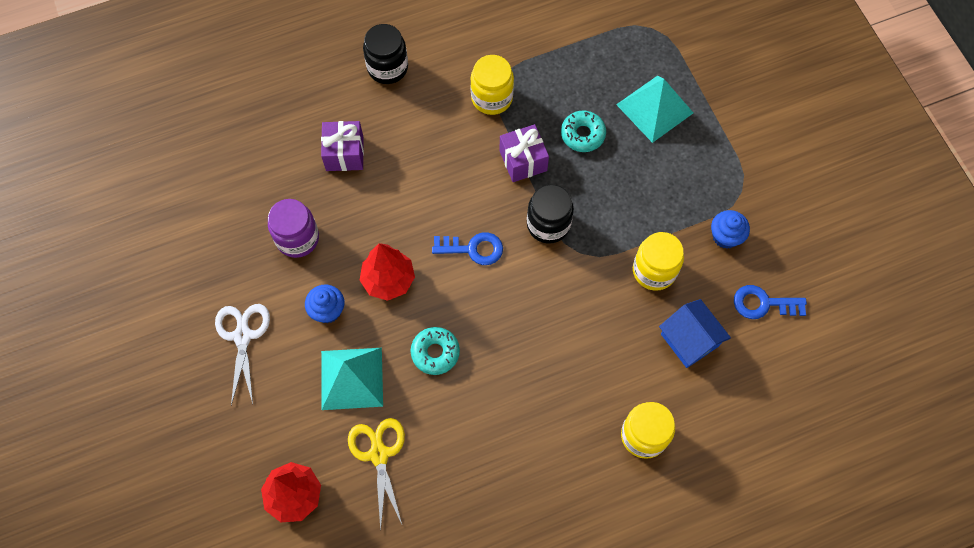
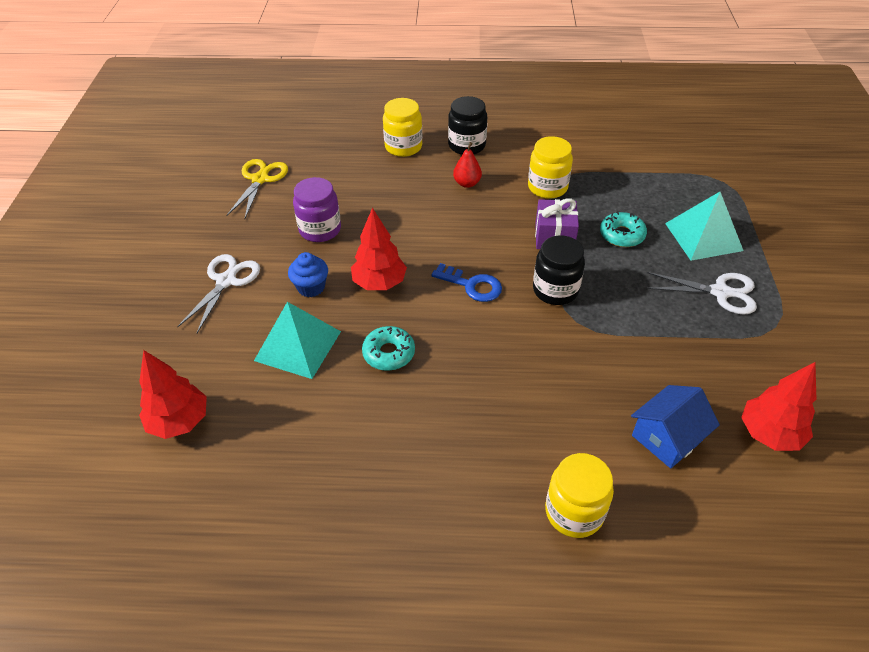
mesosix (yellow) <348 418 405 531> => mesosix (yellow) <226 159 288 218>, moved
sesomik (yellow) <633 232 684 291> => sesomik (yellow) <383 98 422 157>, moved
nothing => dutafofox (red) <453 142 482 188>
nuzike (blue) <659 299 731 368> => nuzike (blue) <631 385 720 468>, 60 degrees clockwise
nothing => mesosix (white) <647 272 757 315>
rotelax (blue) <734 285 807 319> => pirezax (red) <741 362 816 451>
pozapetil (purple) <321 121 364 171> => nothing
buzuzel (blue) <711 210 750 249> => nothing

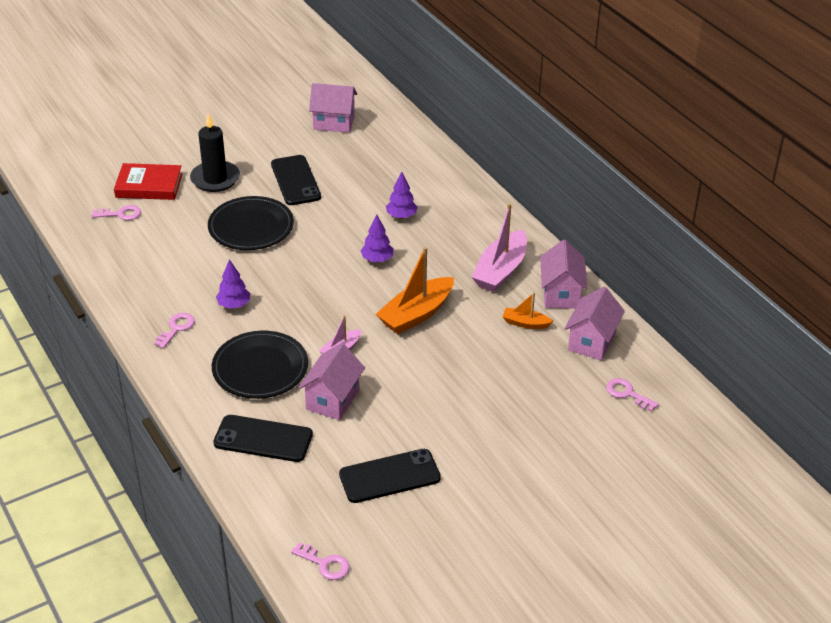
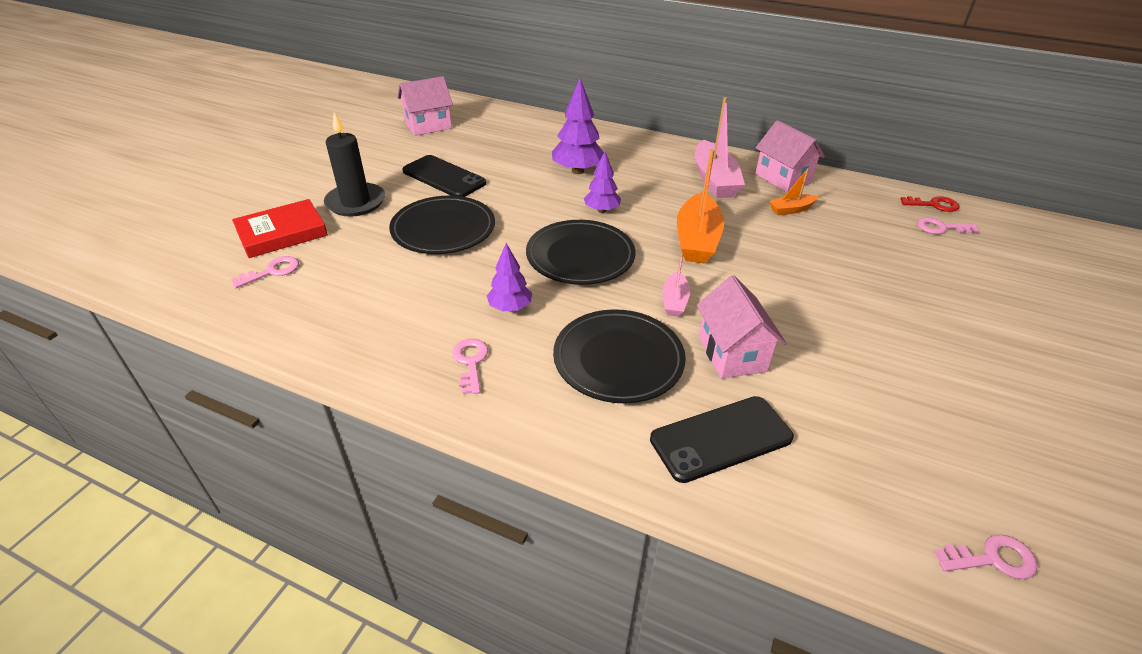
nothing => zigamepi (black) <526 220 636 285>
pirezax (purple) <386 172 418 219> => pirezax (purple) <552 78 604 174>, x1.58
nothing => rotelax (red) <901 196 959 212>
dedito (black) <339 449 441 503> => nothing
nuzike (pink) <564 287 625 360> => nothing

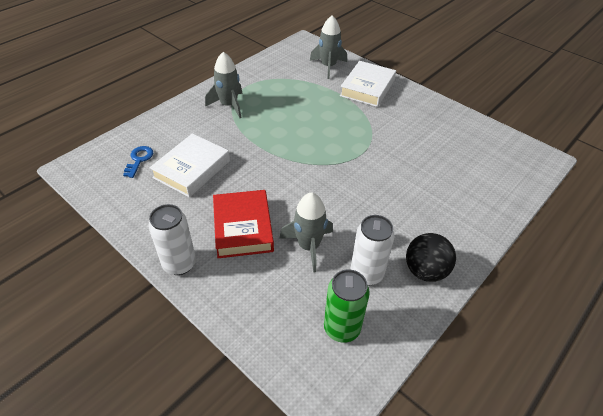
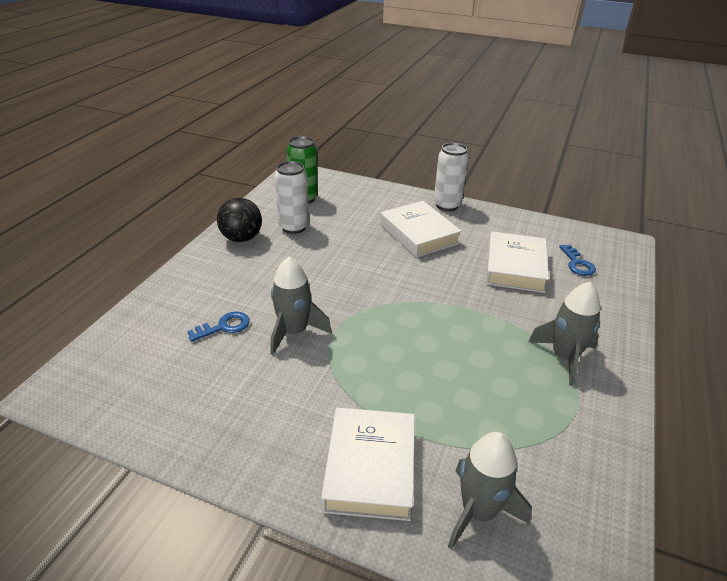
nothing => rotelax (blue) <187 311 250 342>
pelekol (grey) <279 192 333 273> => pelekol (grey) <271 256 331 355>, moved
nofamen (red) <213 190 274 258> => nofamen (white) <380 201 462 258>

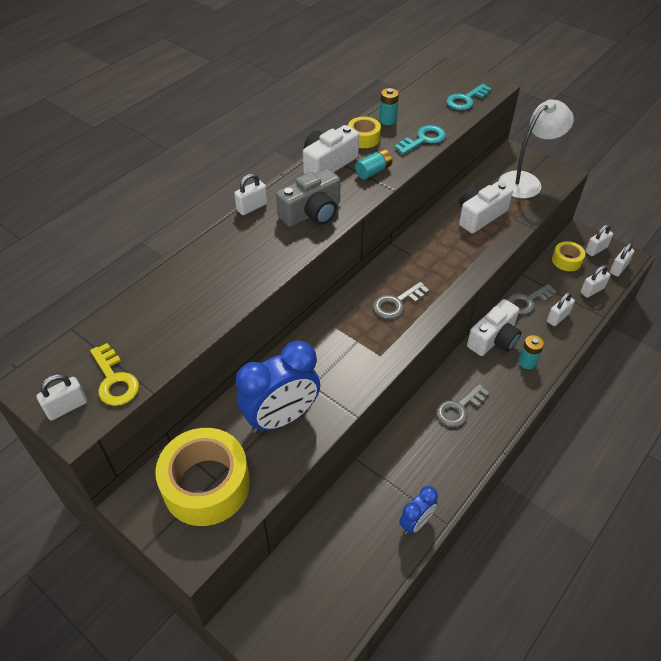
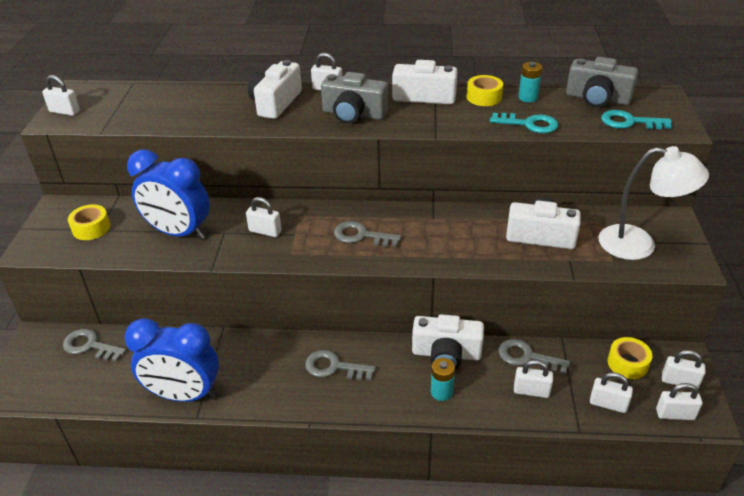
nothing => rotelax (grey) <63 329 126 362>
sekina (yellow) <155 428 250 526> => sekina (yellow) <68 204 110 240>, x0.50
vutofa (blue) <399 486 438 535> => vutofa (blue) <125 318 219 402>, x1.85
nothing => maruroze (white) <246 197 282 237>
nothing => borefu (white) <248 60 302 119>
nothing => borefu (grey) <566 57 638 107>
rotelax (yellow) <90 343 139 406> => nothing
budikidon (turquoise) <355 149 392 179> => nothing

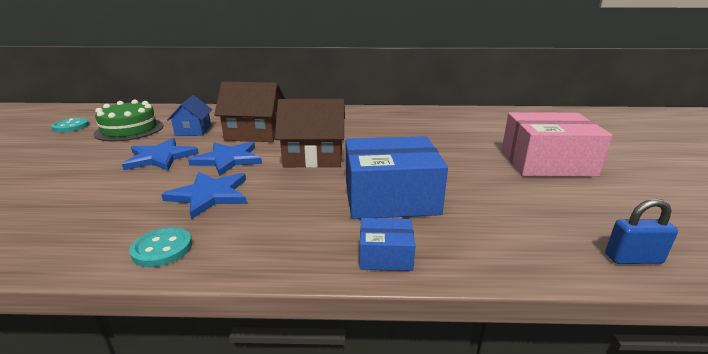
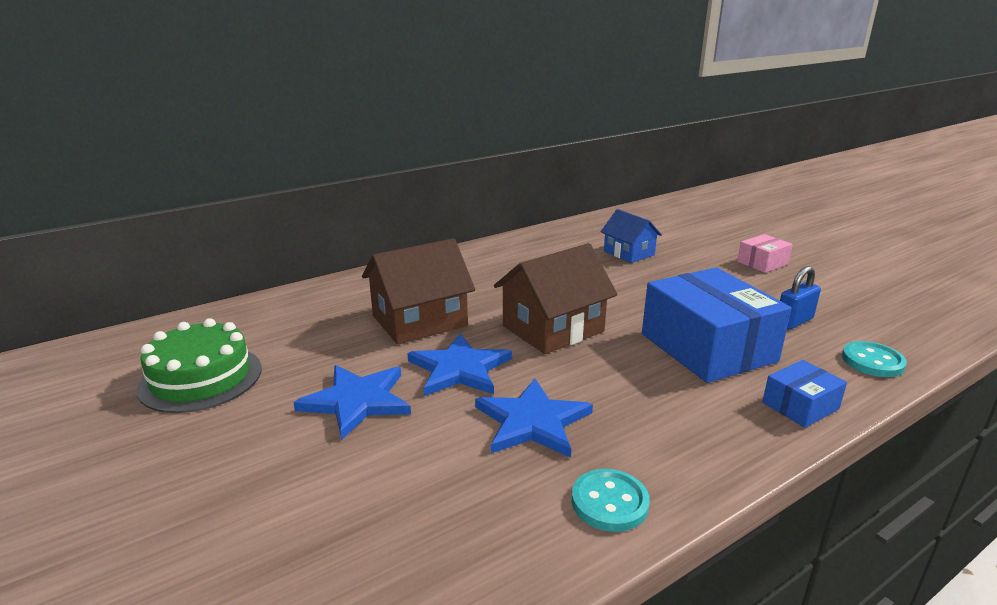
nuzike (blue) <167 95 212 136> => nuzike (blue) <601 209 662 263>, moved
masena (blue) <346 136 448 219> => masena (blue) <642 268 792 383>, 75 degrees counterclockwise
masena (pink) <502 112 612 177> => masena (pink) <737 234 793 273>, x0.48
maruroze (blue) <605 199 678 264> => maruroze (blue) <780 266 821 330>, moved
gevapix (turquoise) <51 118 89 132> => gevapix (turquoise) <842 341 907 377>, moved

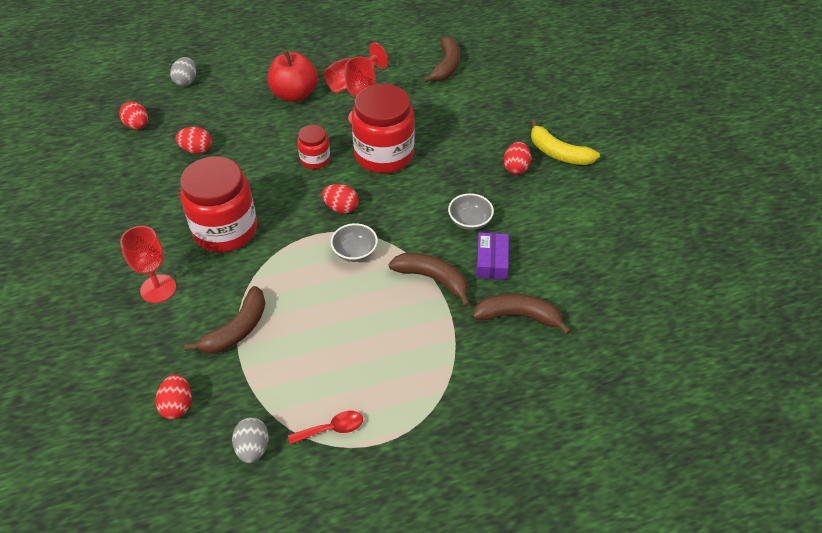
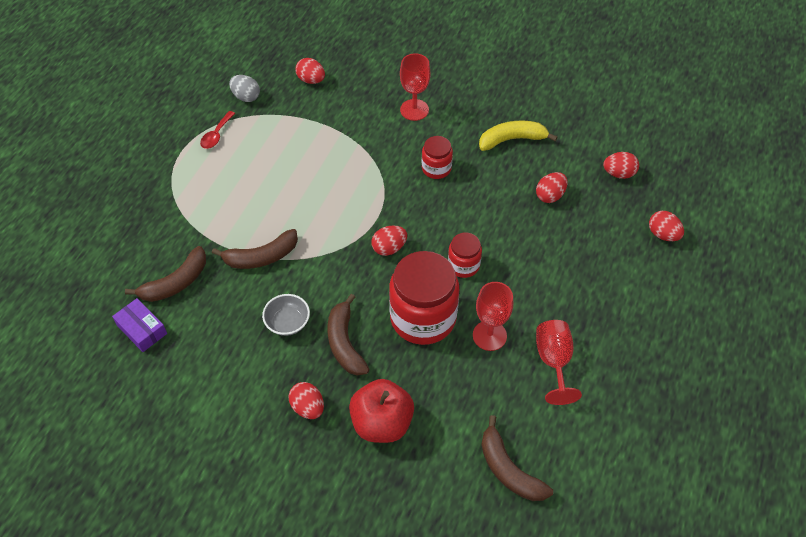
masena (purple) <476 232 509 279> => masena (purple) <112 298 167 352>, moved
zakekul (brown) <184 286 265 354> => zakekul (brown) <327 294 369 376>, moved
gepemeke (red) <268 50 318 102> => gepemeke (red) <349 379 414 443>, moved
sesomik (red) <180 156 257 252> => sesomik (red) <422 136 453 179>, x0.51
zakekul (yellow) <531 120 600 165> => zakekul (yellow) <479 121 558 151>, moved
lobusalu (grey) <170 57 196 86> => lobusalu (red) <649 211 684 241>
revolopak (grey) <331 223 378 262> => nothing

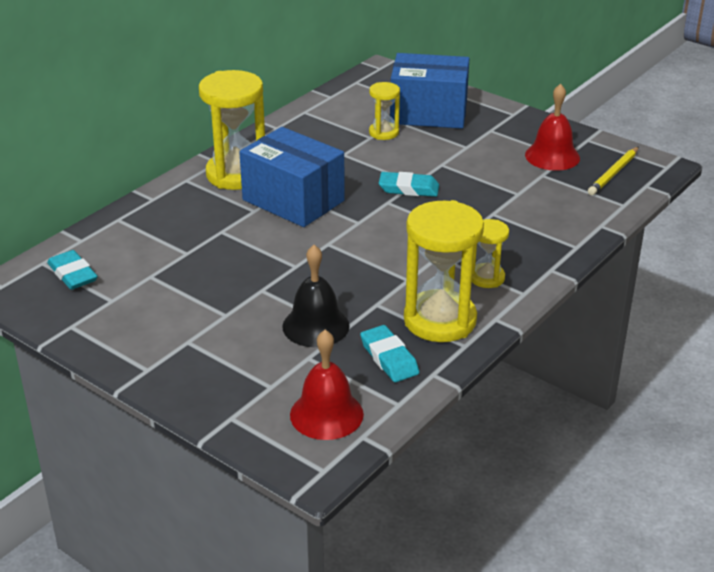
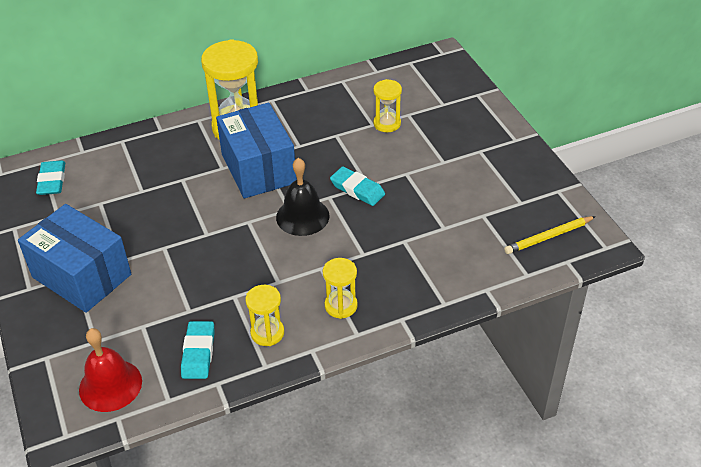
masena (blue) <390 53 470 129> => masena (blue) <18 204 131 313>, moved
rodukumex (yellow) <404 200 484 342> => rodukumex (yellow) <246 285 284 346>, x0.52
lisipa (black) <282 245 350 347> => lisipa (black) <276 158 329 236>, moved
lisipa (red) <525 84 580 171> => nothing

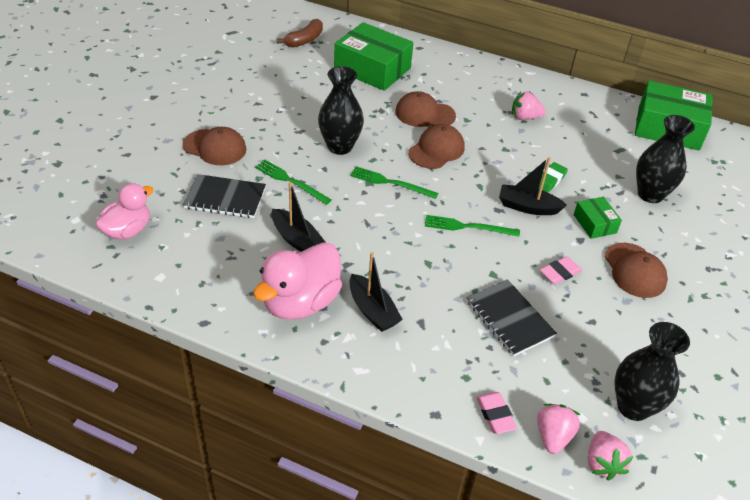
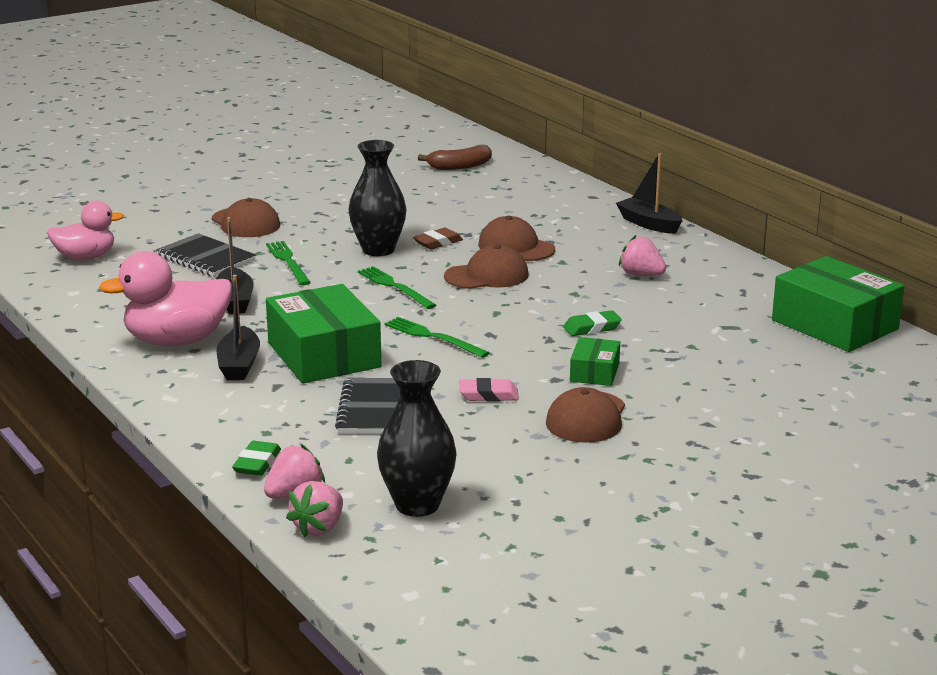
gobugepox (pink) <476 392 517 434> => gobugepox (green) <232 441 281 476>
masena (green) <334 22 413 91> => masena (green) <266 284 381 384>, moved
nothing => gobugepox (brown) <413 228 463 249>
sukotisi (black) <499 157 567 215> => sukotisi (black) <616 153 682 234>, moved
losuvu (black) <636 115 695 203> => nothing

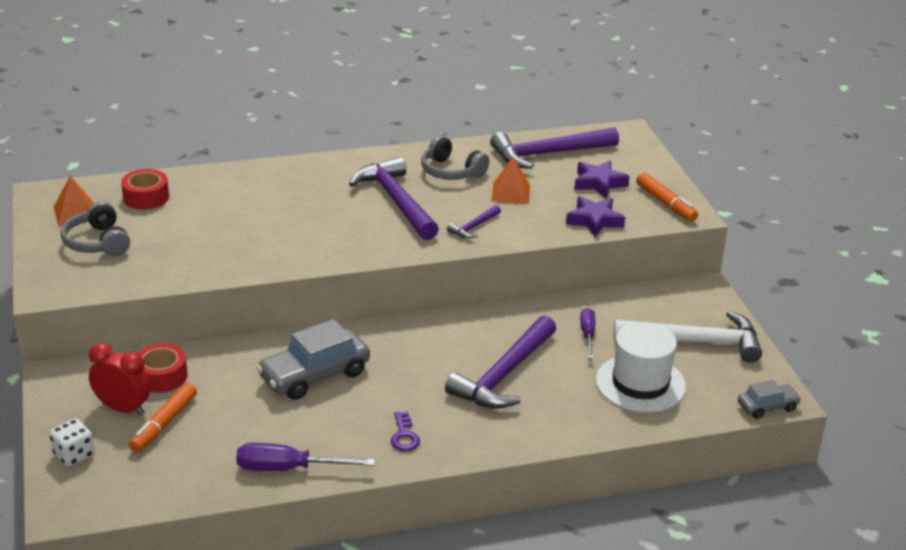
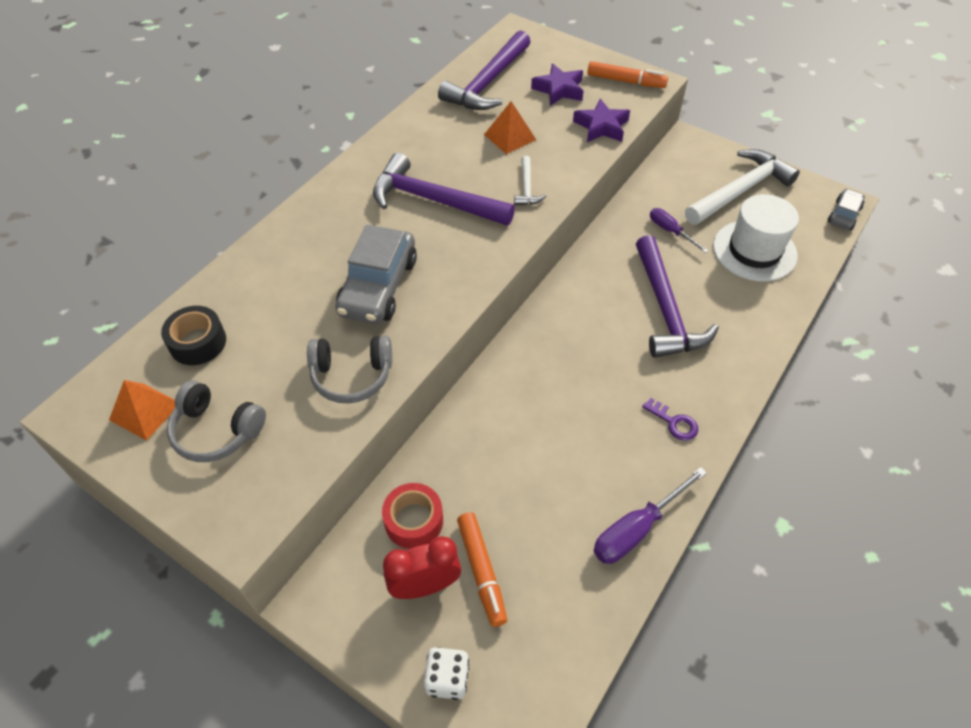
sekina (red) <121 169 169 210> => sekina (black) <161 306 226 365>
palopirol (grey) <421 136 489 180> => palopirol (grey) <307 336 392 404>, moved
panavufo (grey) <256 319 370 400> => panavufo (grey) <335 225 417 324>, moved
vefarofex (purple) <447 205 501 238> => vefarofex (white) <514 156 546 205>

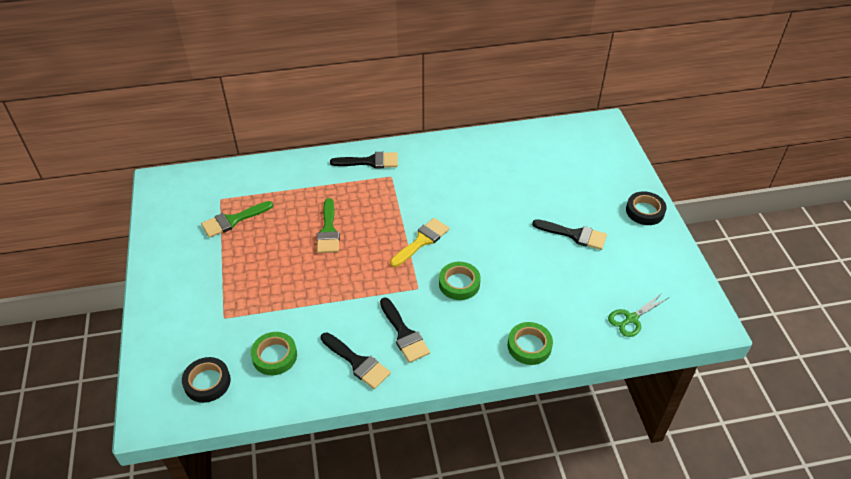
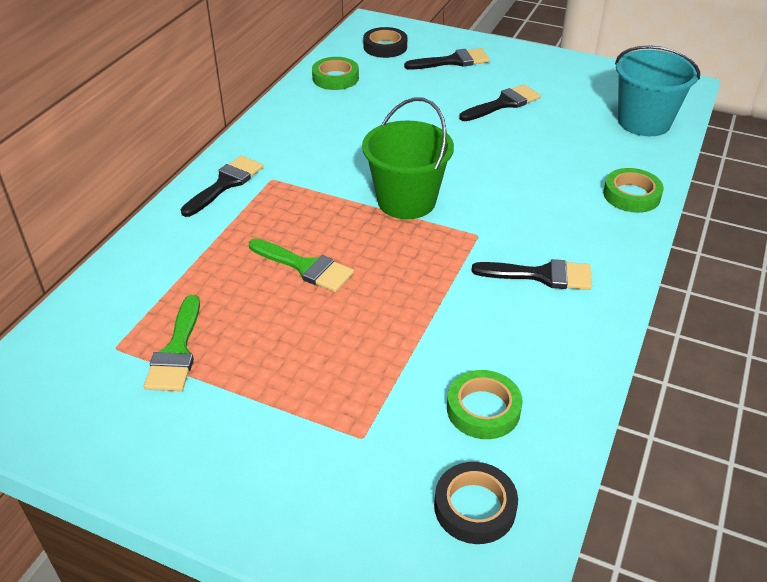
sekina (green) <439 262 481 300> => sekina (green) <312 57 359 90>, moved
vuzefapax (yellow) <390 218 450 267> => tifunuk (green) <362 97 454 219>
sekina (black) <626 191 667 225> => sekina (black) <363 27 407 58>, moved
vuzefapax (black) <321 332 391 389> => vuzefapax (black) <404 48 490 70>, moved
mesosix (green) <608 293 668 337> => tifunuk (turquoise) <615 45 700 136>

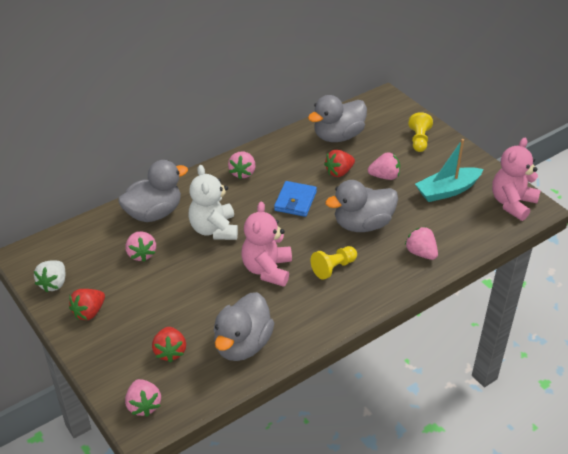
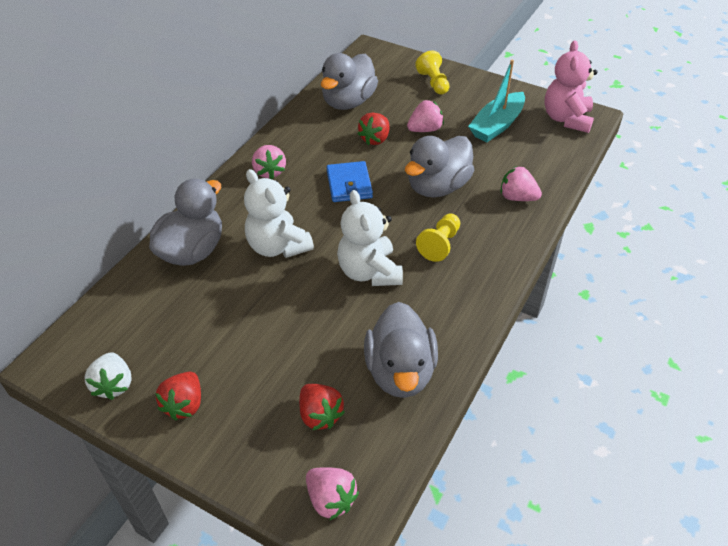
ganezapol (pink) <241 202 292 287> => ganezapol (white) <337 190 403 286>
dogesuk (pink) <125 231 156 262> => nothing

